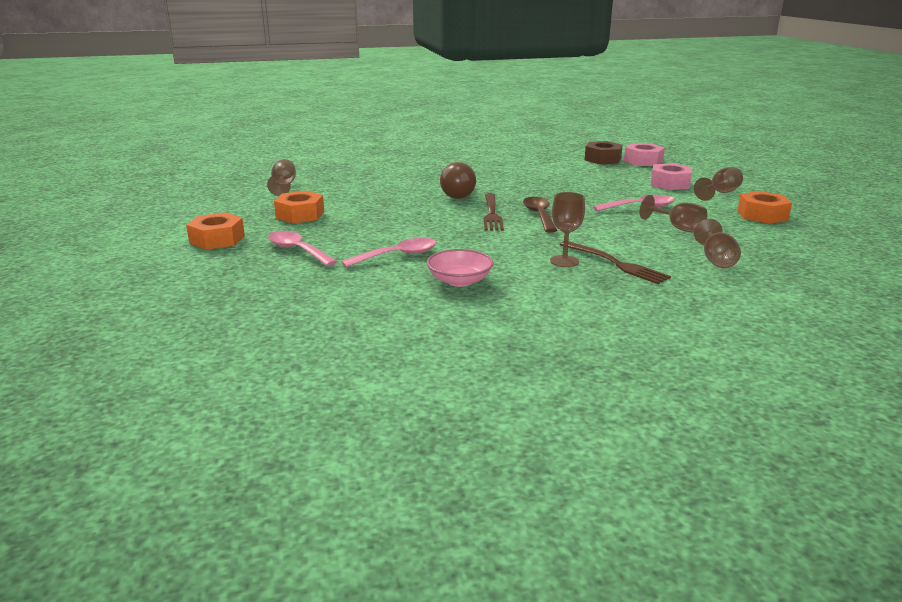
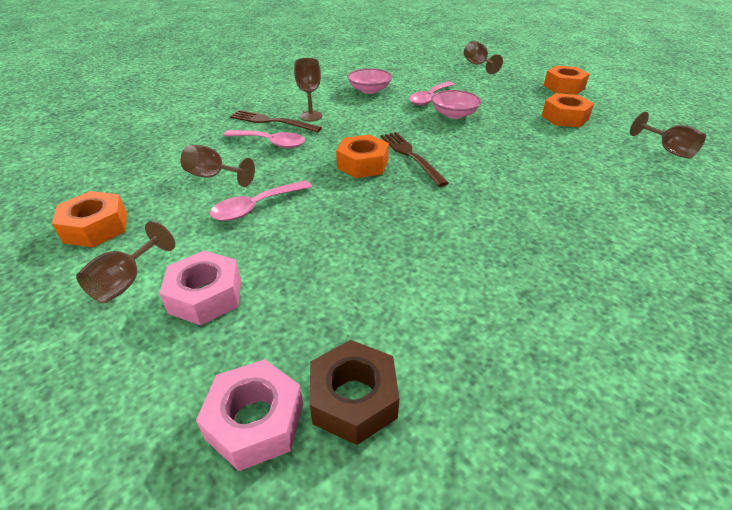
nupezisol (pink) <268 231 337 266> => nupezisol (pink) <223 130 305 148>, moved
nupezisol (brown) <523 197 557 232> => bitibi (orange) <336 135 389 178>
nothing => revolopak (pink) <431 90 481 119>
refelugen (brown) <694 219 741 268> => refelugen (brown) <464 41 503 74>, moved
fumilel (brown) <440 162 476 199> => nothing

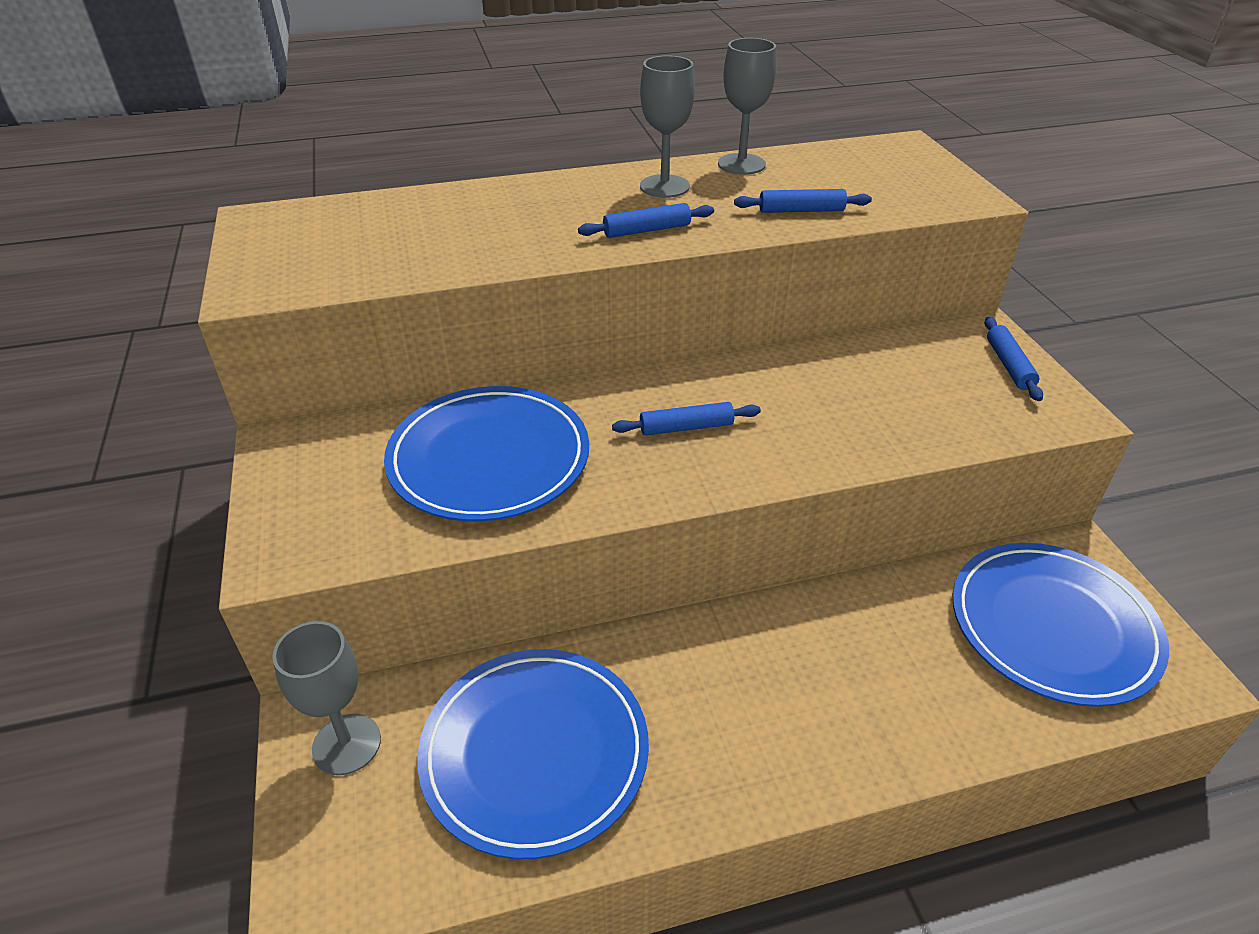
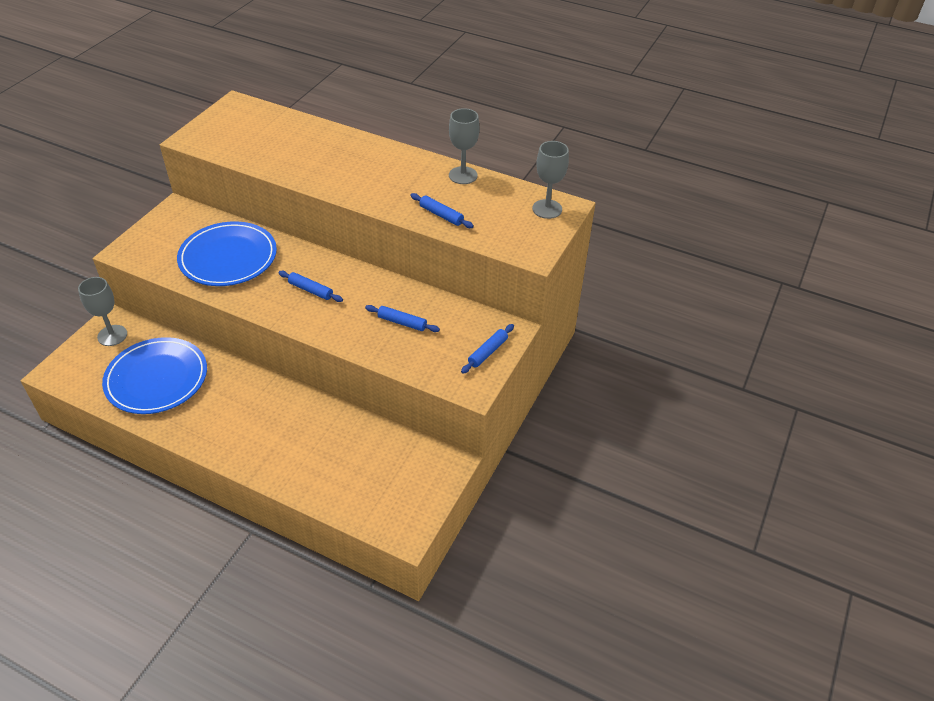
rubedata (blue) <578 203 714 238> => rubedata (blue) <365 305 440 332>, moved
refelugen (grey) <640 55 695 198> => refelugen (grey) <532 141 569 219>, moved
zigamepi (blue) <953 543 1169 707> => nothing

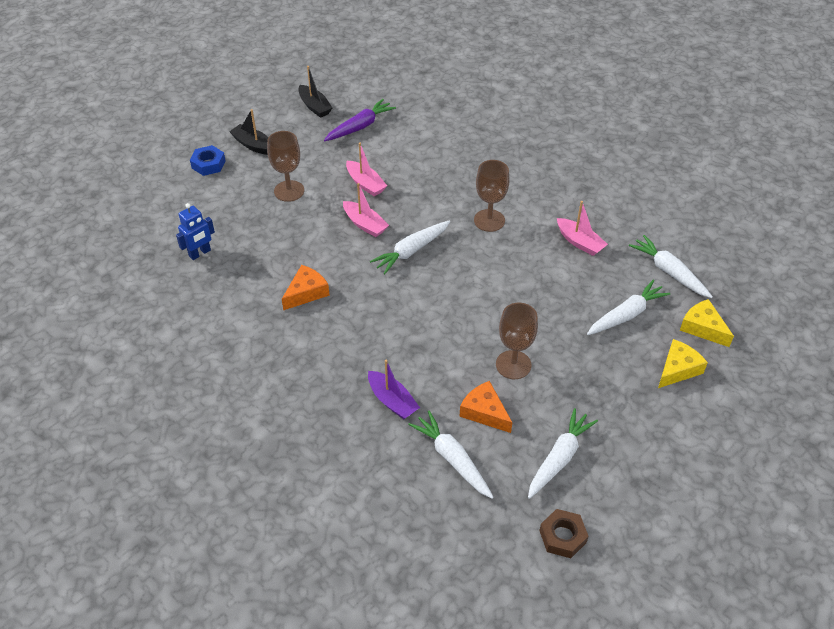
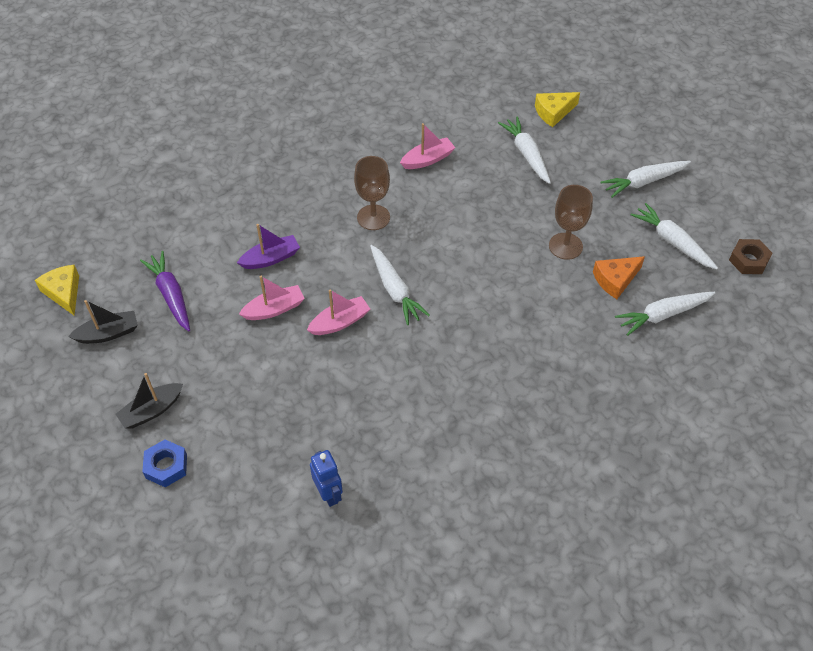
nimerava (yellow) <658 339 708 388> => nimerava (yellow) <35 265 79 316>, moved
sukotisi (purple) <368 360 420 419> => sukotisi (purple) <237 224 300 269>, moved
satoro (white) <629 235 713 298> => satoro (white) <600 161 691 198>, moved
refelugen (brown) <267 131 304 202> => nothing
nimerava (orange) <282 265 330 310> => nothing

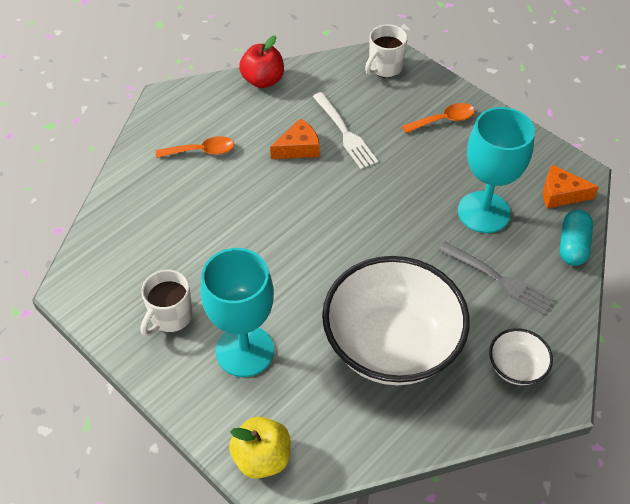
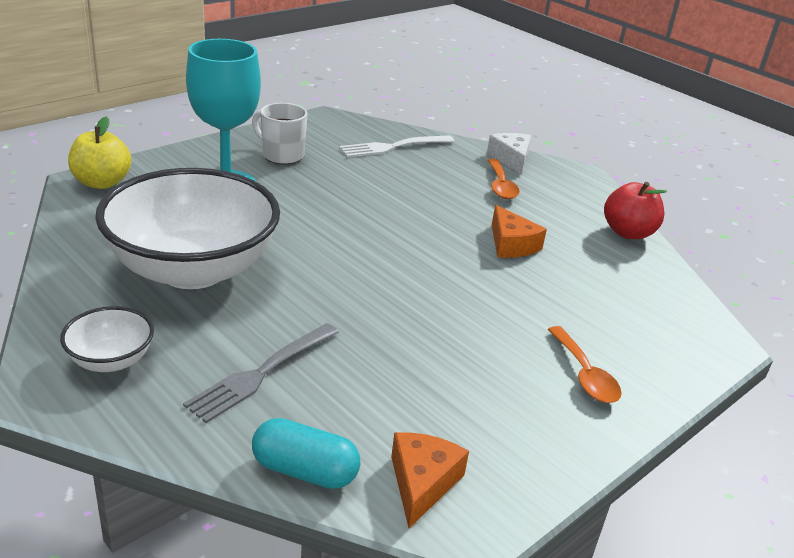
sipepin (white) <313 92 378 169> => sipepin (white) <339 135 455 157>, moved
nothing => nimerava (white) <487 133 531 175>
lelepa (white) <365 24 408 78> => nothing
refelugen (turquoise) <458 107 535 233> => nothing

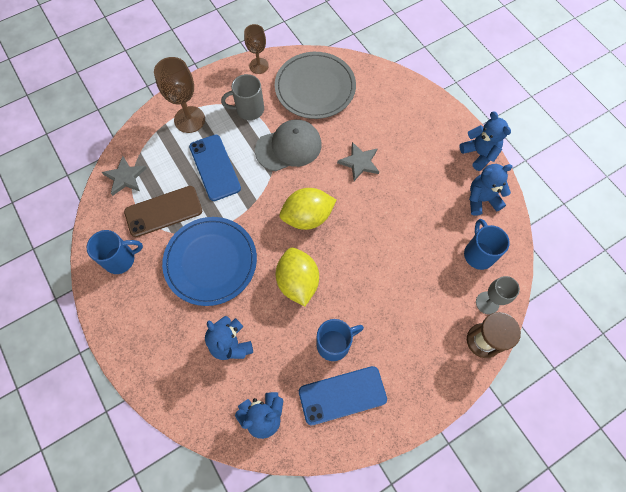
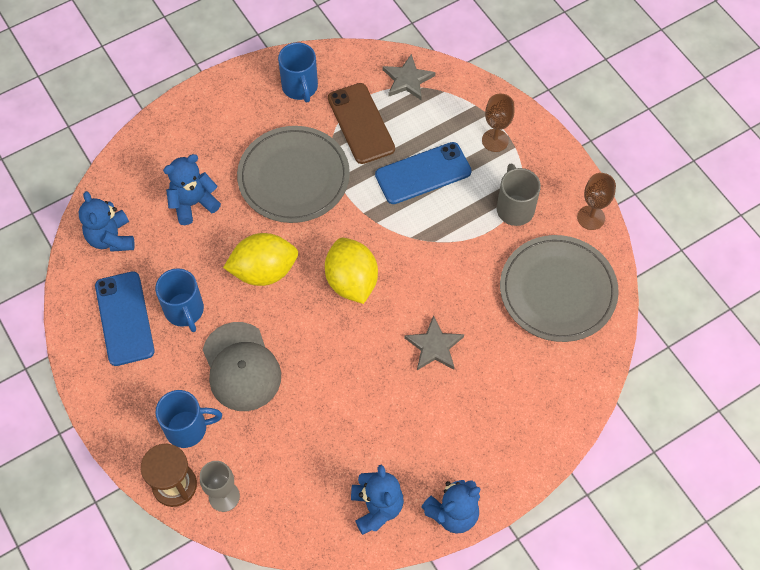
lelepa (blue) <464 219 510 270> => lelepa (blue) <156 390 222 448>, moved
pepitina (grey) <255 120 321 171> => pepitina (grey) <203 322 281 411>, moved
zigamepi (blue) <162 217 257 306> => zigamepi (grey) <237 126 350 223>
refelugen (brown) <154 57 205 133> => refelugen (brown) <482 94 515 152>, x0.65

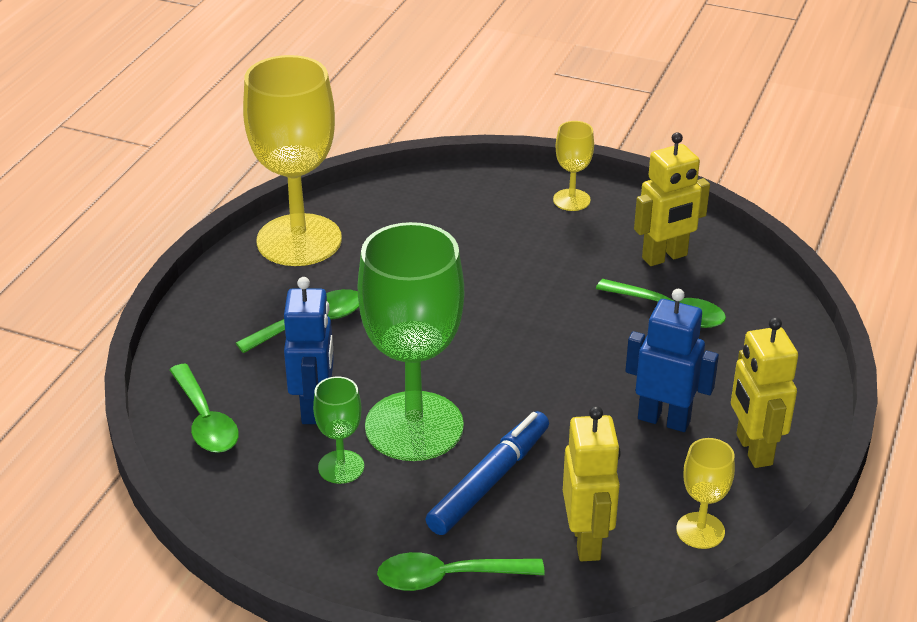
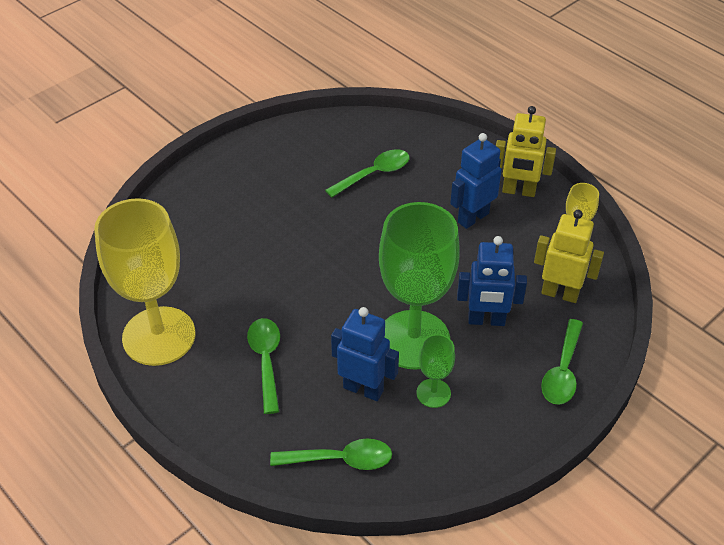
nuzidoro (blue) <426 411 549 535> => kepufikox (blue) <457 236 527 326>
refelugen (yellow) <553 121 594 211> => nothing
kepufikox (yellow) <634 132 710 266> => nothing

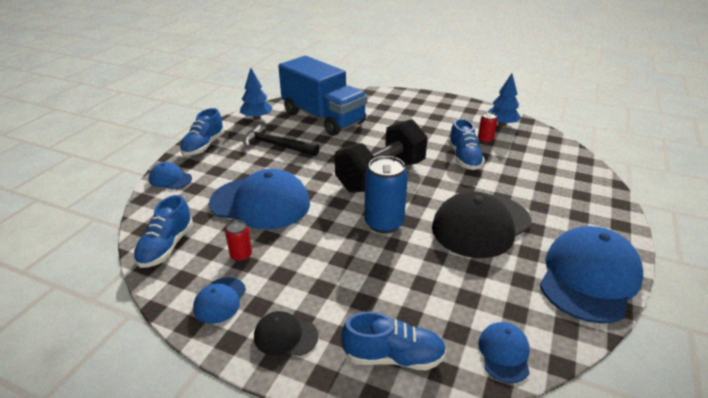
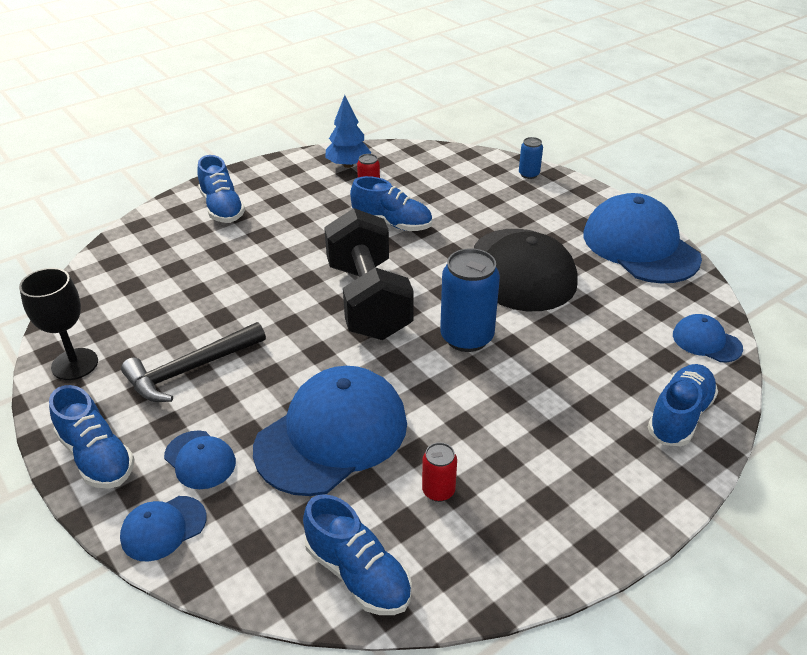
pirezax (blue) <240 68 273 120> => refelugen (black) <19 268 98 380>
pepitina (blue) <193 277 246 324> => pepitina (blue) <164 430 236 489>, moved
nothing => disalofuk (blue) <197 155 245 223>
nothing => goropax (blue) <519 137 543 179>
pepitina (black) <254 311 318 356> => nothing
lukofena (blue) <278 56 367 136> => nothing

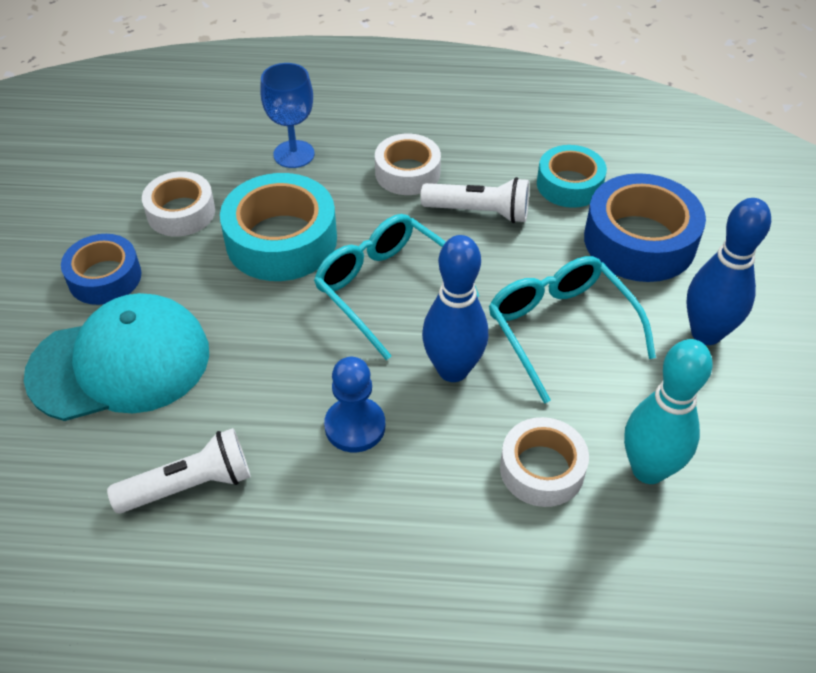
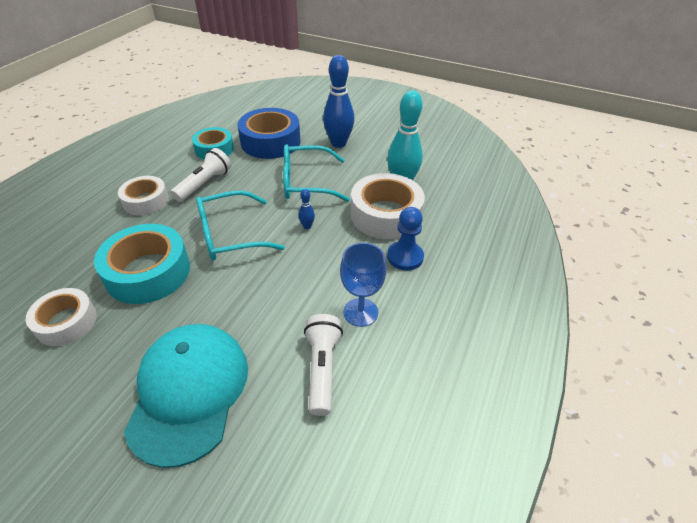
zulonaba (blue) <422 235 488 382> => zulonaba (blue) <299 189 315 229>, x0.43
refelugen (blue) <260 63 315 168> => refelugen (blue) <340 243 386 327>, moved
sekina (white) <500 417 589 507> => sekina (white) <351 173 425 239>, x1.59
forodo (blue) <324 357 385 452> => forodo (blue) <387 207 424 271>, moved
sekina (blue) <61 234 142 305> => nothing

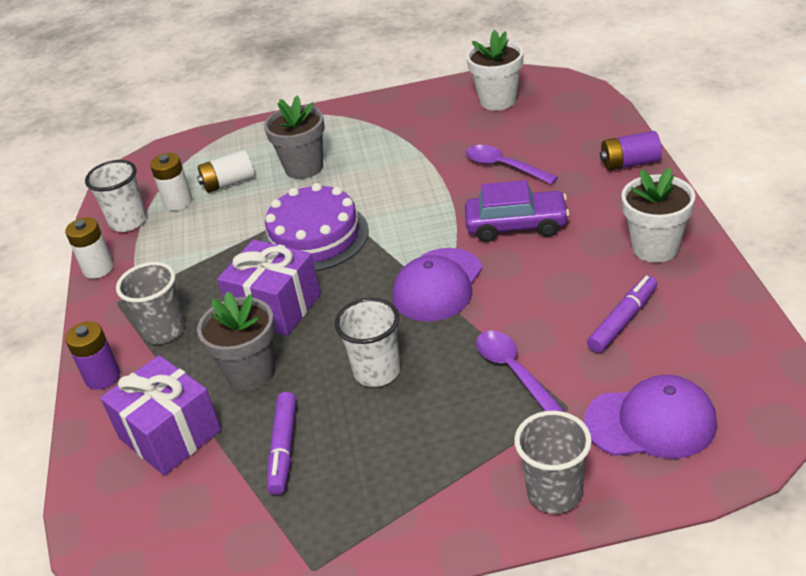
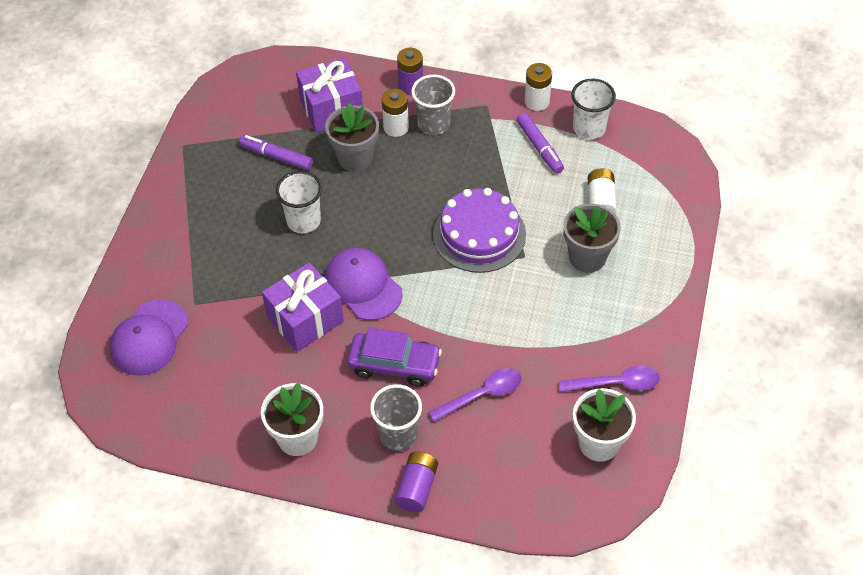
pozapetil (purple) <217 239 321 336> => pozapetil (purple) <262 262 344 352>, moved
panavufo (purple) <465 180 570 242> => panavufo (purple) <347 327 442 387>, 105 degrees counterclockwise
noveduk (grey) <514 411 592 514> => noveduk (grey) <370 384 422 451>, moved
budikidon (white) <150 153 192 211> => budikidon (white) <382 89 409 137>, moved
nuzidoro (purple) <587 275 657 353> => nuzidoro (purple) <516 113 564 174>, moved
nupezisol (purple) <476 331 565 412> => nupezisol (purple) <559 366 660 392>, moved

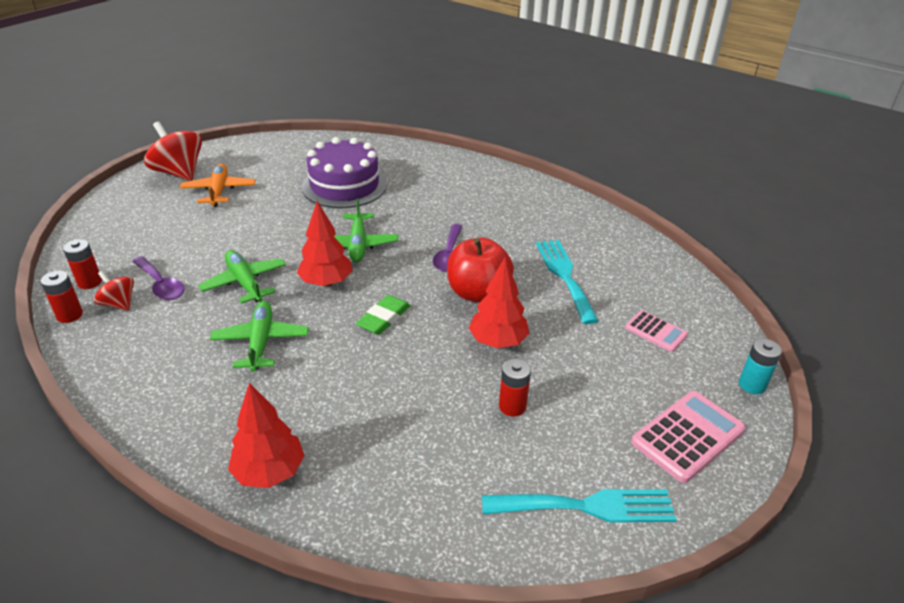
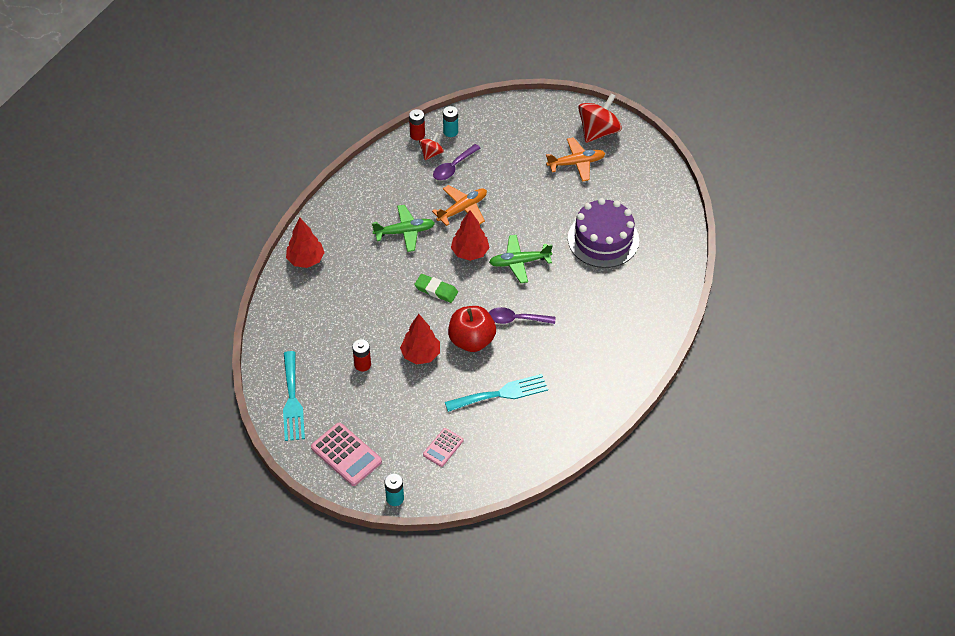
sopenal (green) <198 250 286 304> => sopenal (orange) <432 185 487 226>
budikidon (red) <63 239 102 289> => budikidon (turquoise) <443 106 458 137>

